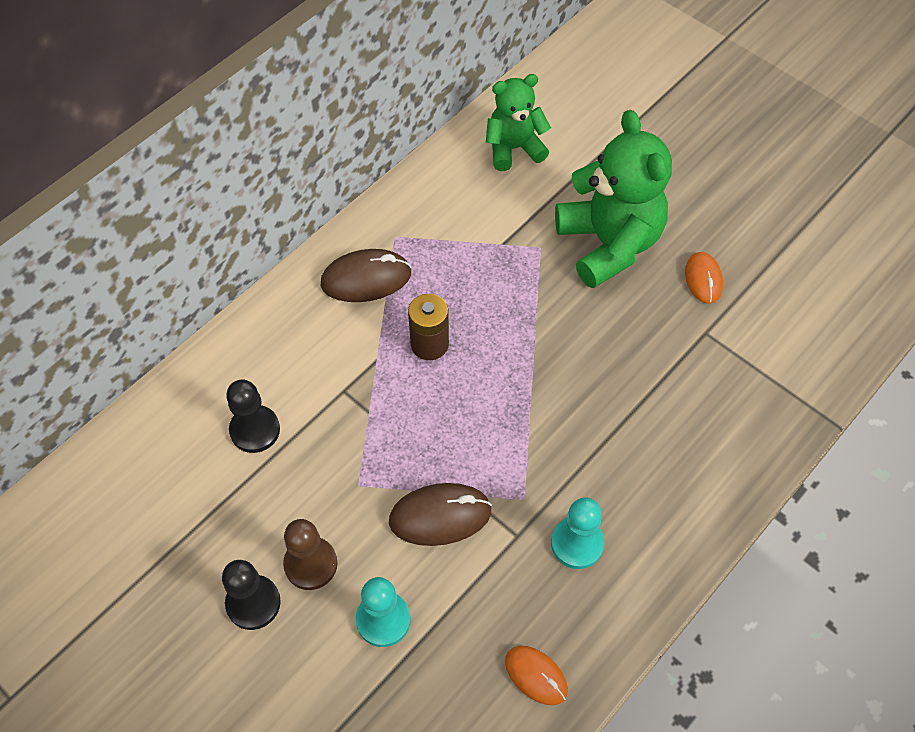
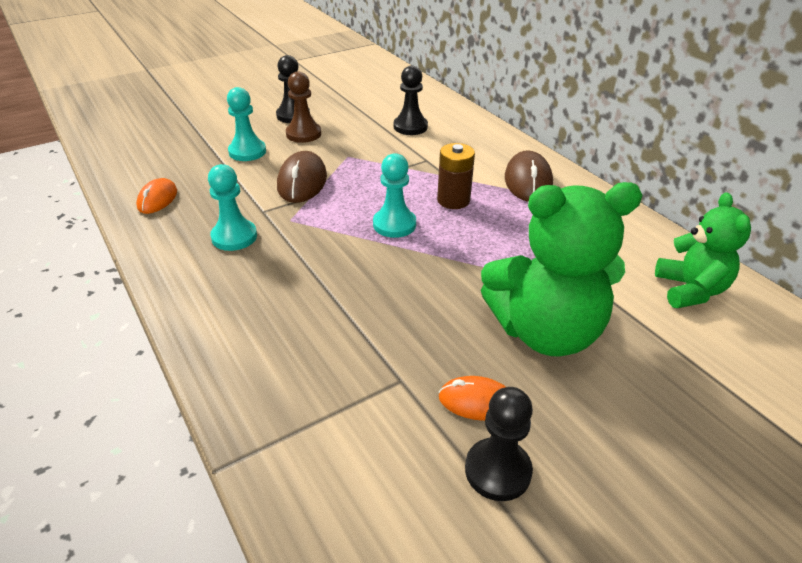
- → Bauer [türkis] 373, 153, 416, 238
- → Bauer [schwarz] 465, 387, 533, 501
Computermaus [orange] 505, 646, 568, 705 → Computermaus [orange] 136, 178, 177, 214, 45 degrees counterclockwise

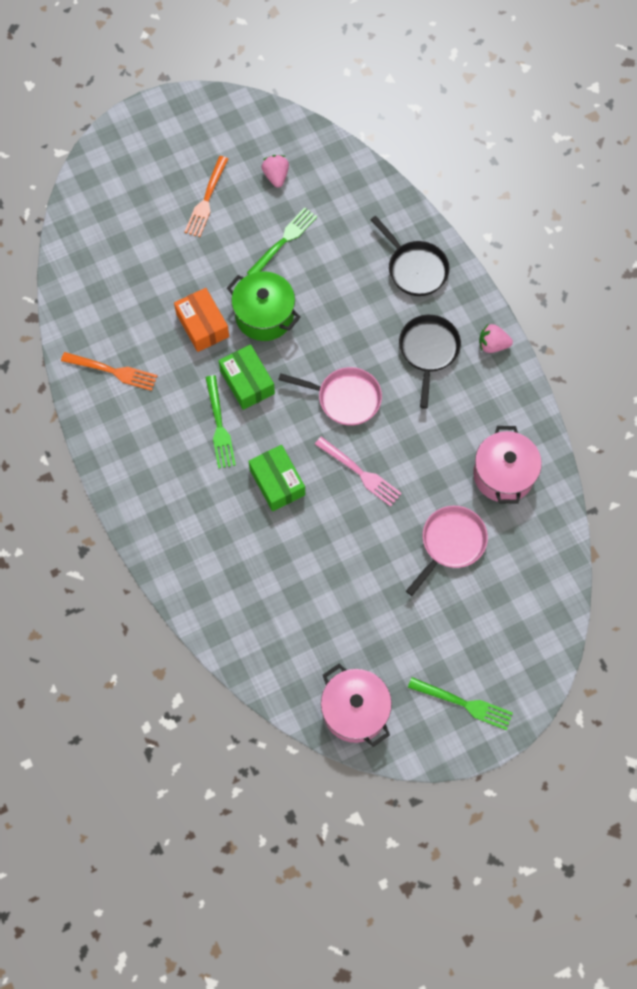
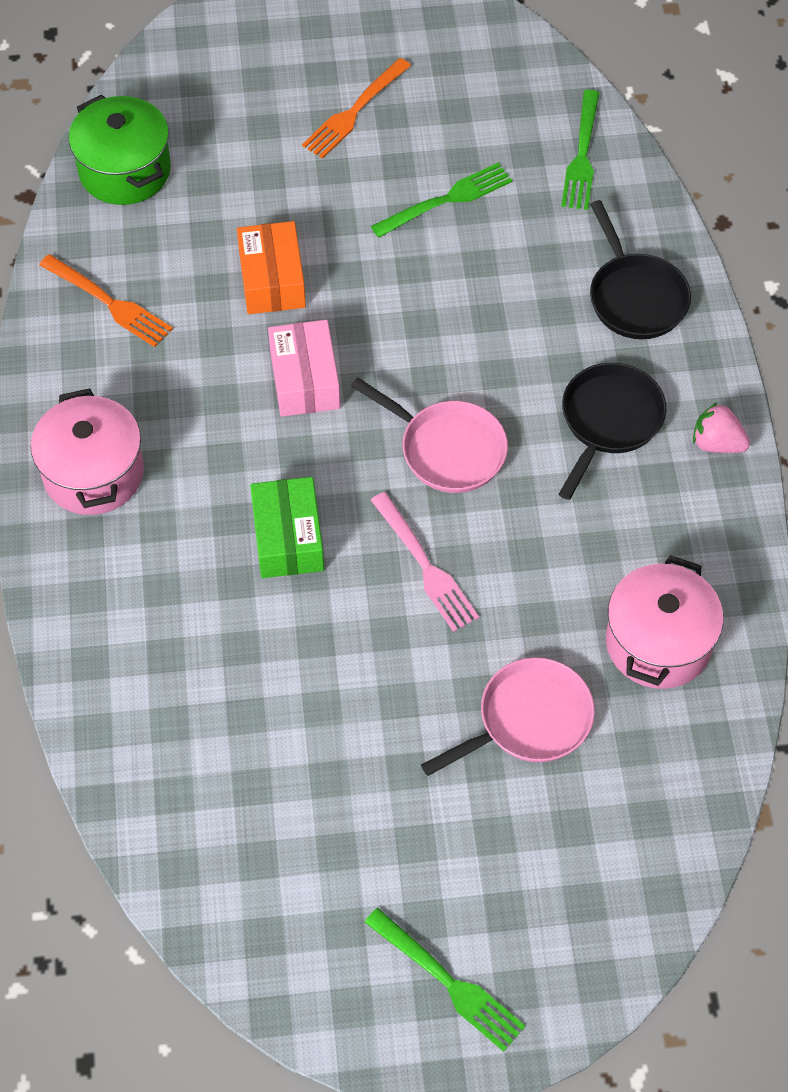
Erdbeere [rosa] 262, 155, 289, 188 → -
Gabel [grün] 205, 375, 236, 469 → Gabel [grün] 561, 90, 600, 210, move
Kochtopf [grün] 227, 271, 301, 341 → Kochtopf [grün] 69, 95, 171, 205, move
Kochtopf [rosa] 321, 664, 392, 747 → Kochtopf [rosa] 31, 388, 144, 515, move
Schachtel [grün] 219, 345, 275, 410 → Schachtel [rosa] 268, 320, 340, 417

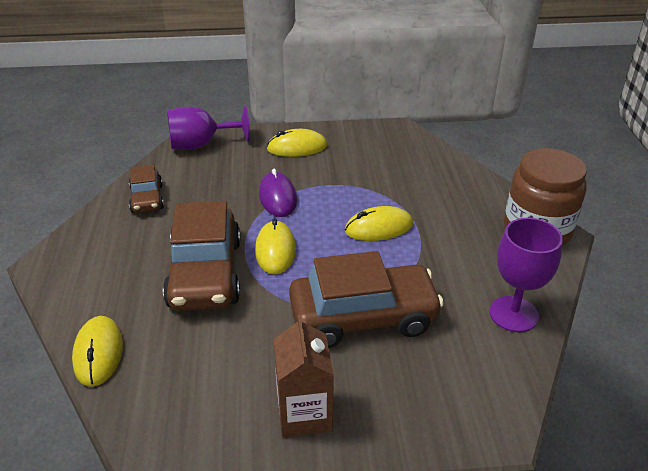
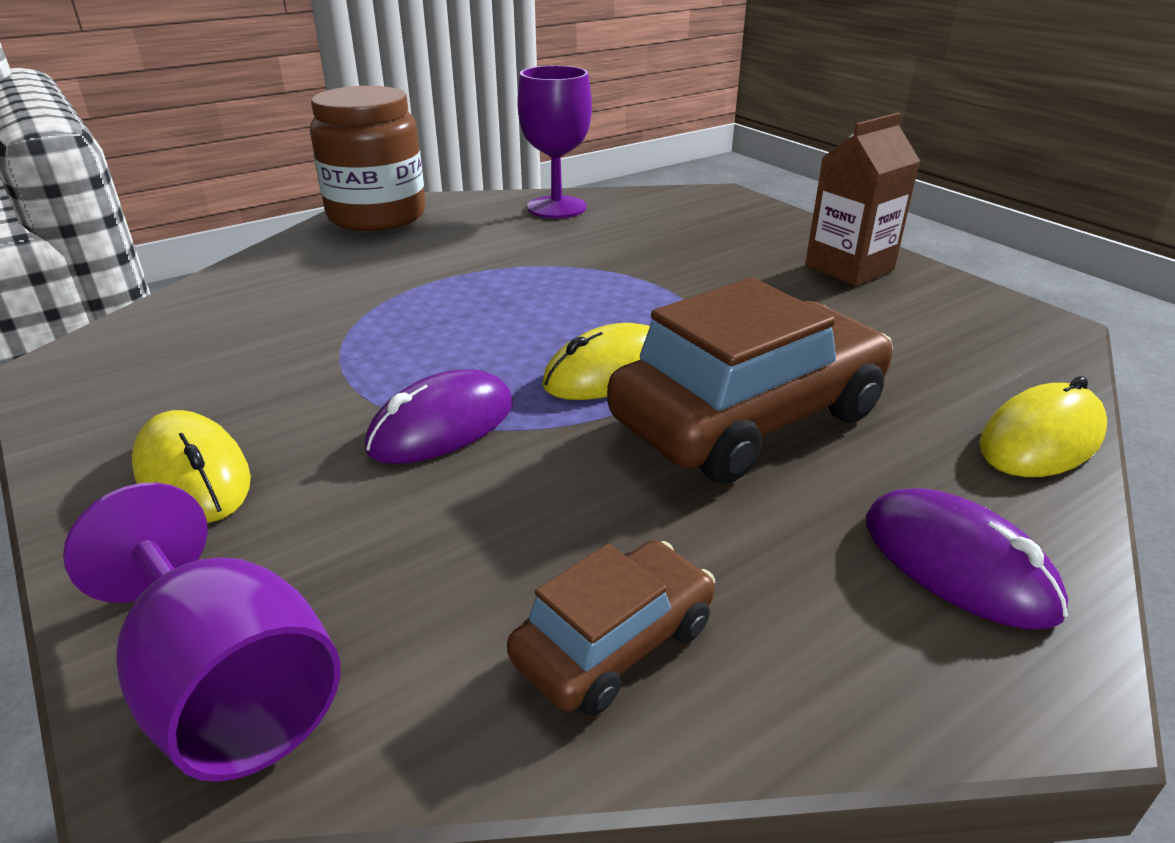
Auto [braun] 289, 251, 444, 348 → -
Computermaus [gelb] 345, 206, 413, 241 → -
- → Computermaus [lila] 866, 488, 1068, 629

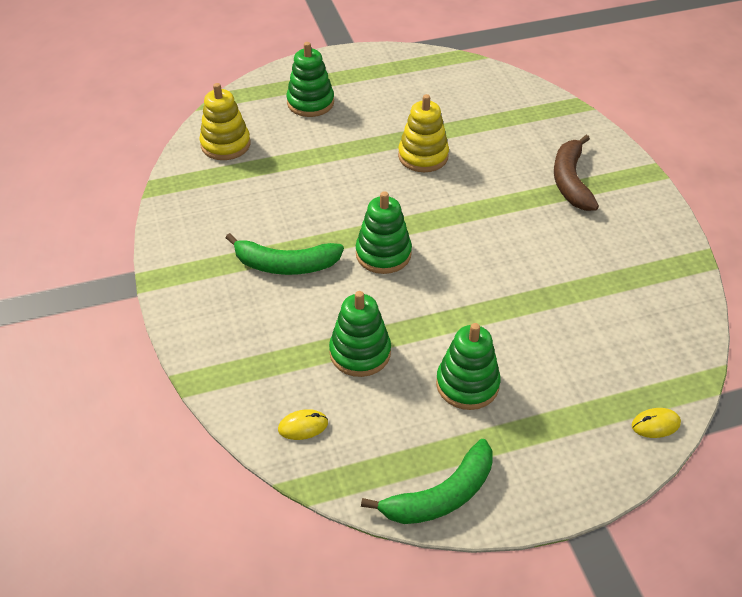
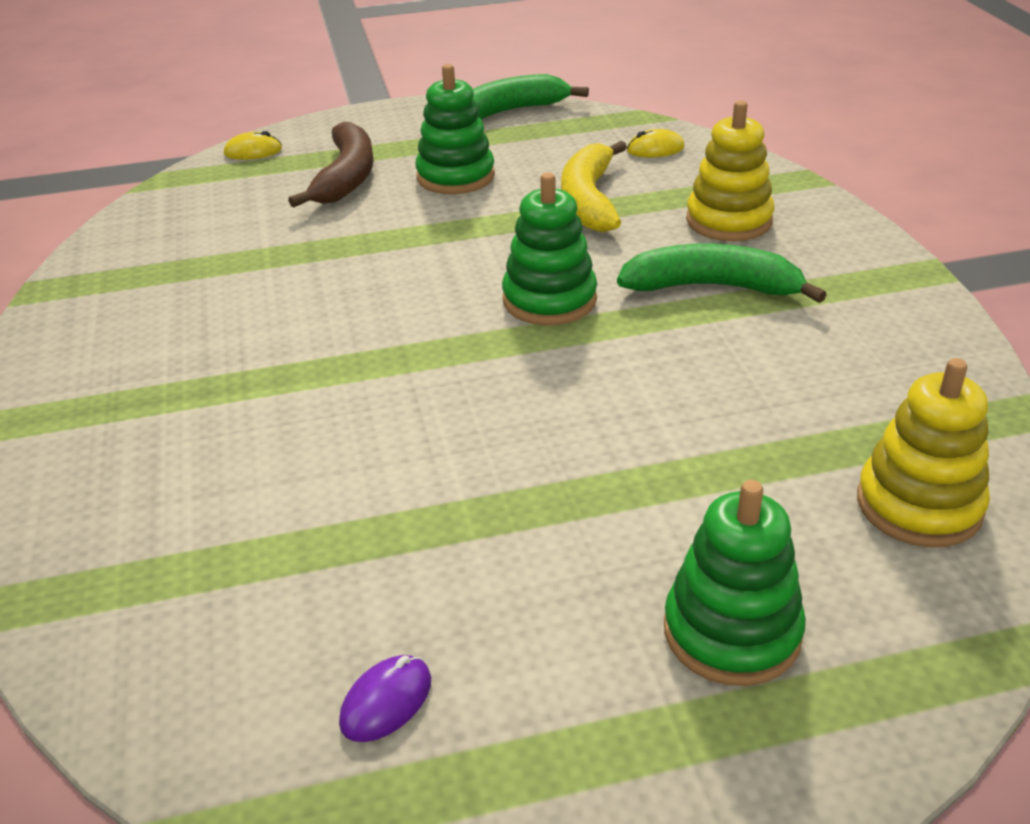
- → Computermaus [lila] 339, 655, 431, 742
Stapelspielzeug [gelb] 398, 94, 449, 172 → Stapelspielzeug [gelb] 686, 101, 775, 241, move
Banane [braun] 554, 135, 599, 211 → Banane [braun] 288, 122, 374, 208, move
Stapelspielzeug [grün] 329, 291, 391, 377 → Banane [gelb] 561, 141, 627, 232

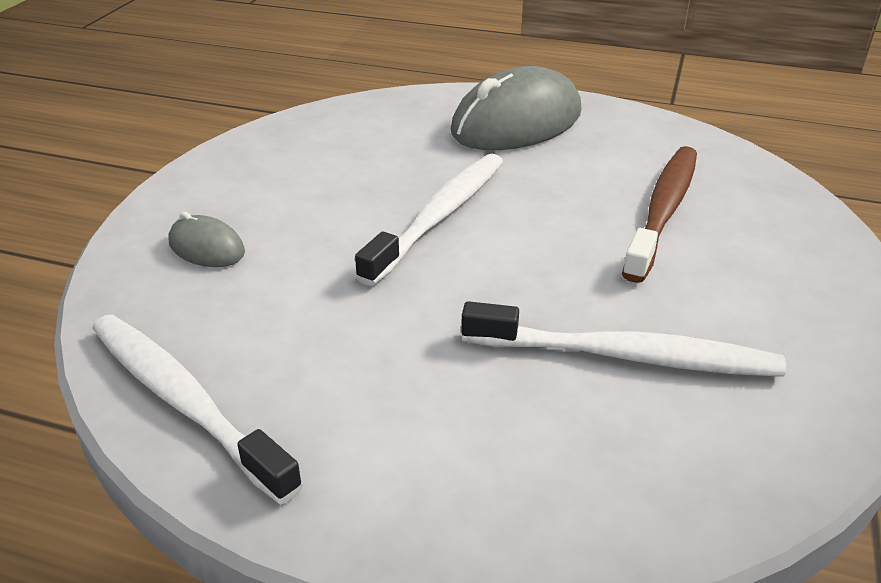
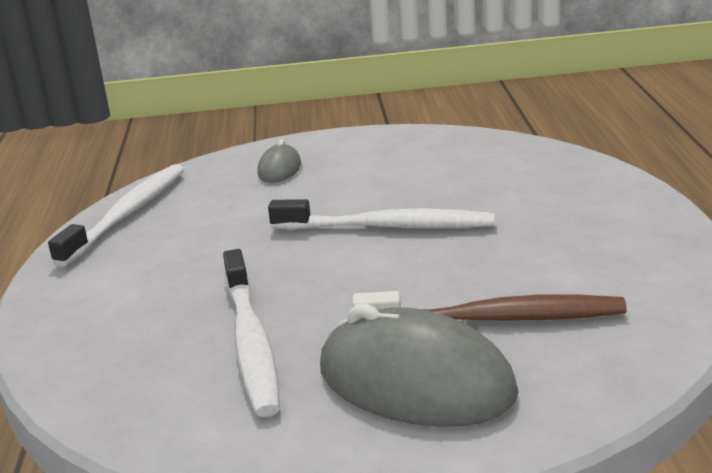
Computermaus [grau] 451, 66, 582, 150 → Computermaus [grau] 320, 303, 519, 427, move

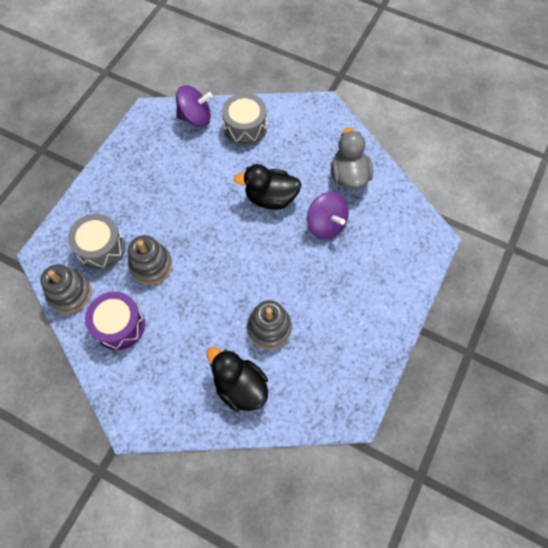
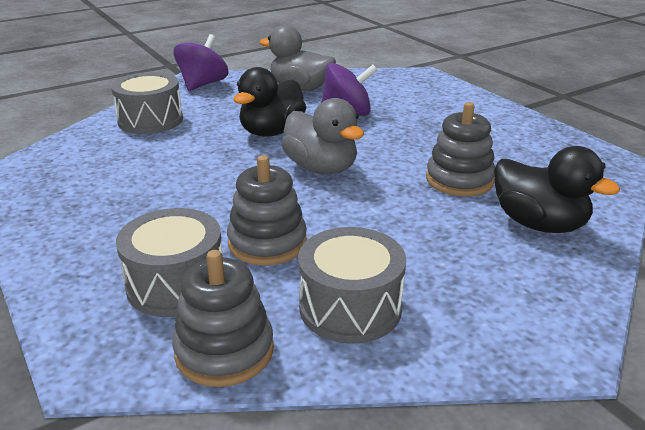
- → Ente [grau] 281, 98, 364, 174
Kreisel [lila] 176, 85, 212, 127 → Kreisel [lila] 173, 34, 229, 91, move
Trommel [lila] 85, 292, 145, 350 → Trommel [grau] 298, 227, 406, 343
Ente [schwarz] 207, 347, 268, 412 → Ente [schwarz] 494, 146, 620, 233, 120 degrees counterclockwise

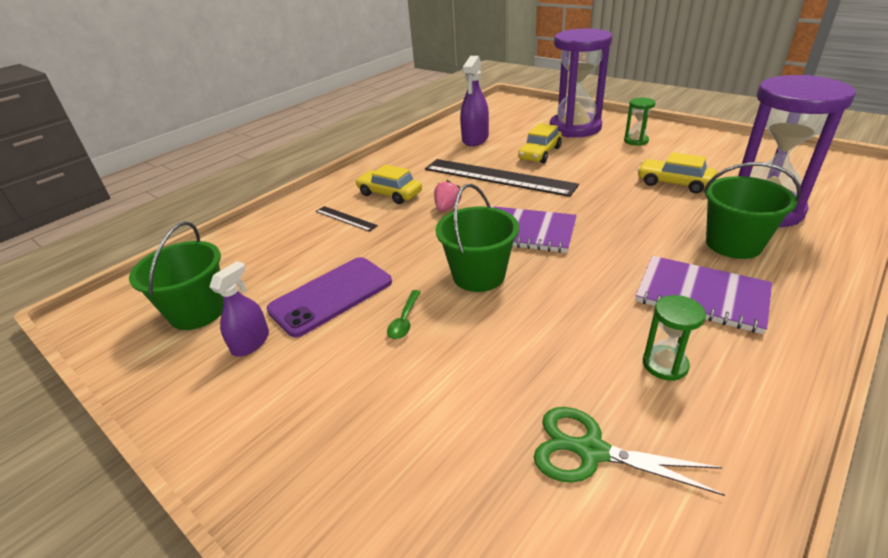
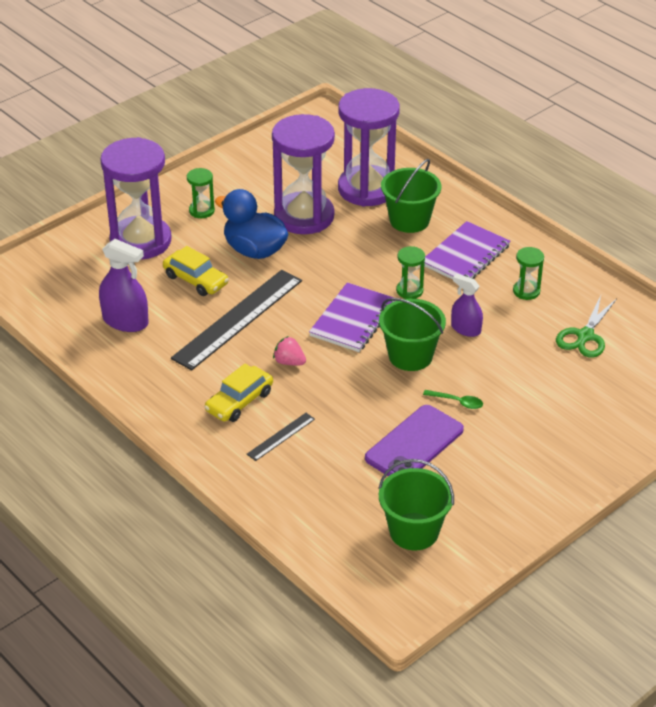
- → Ente [blau] 215, 189, 288, 259
- → Sanduhr [grün] 396, 246, 425, 299
Sprühflasche [lila] 209, 261, 269, 357 → Sprühflasche [lila] 451, 274, 483, 337, move
Auto [gelb] 637, 152, 717, 193 → Sanduhr [lila] 272, 114, 335, 234
Handy [lila] 266, 257, 392, 337 → Handy [lila] 365, 405, 464, 476, 75 degrees clockwise

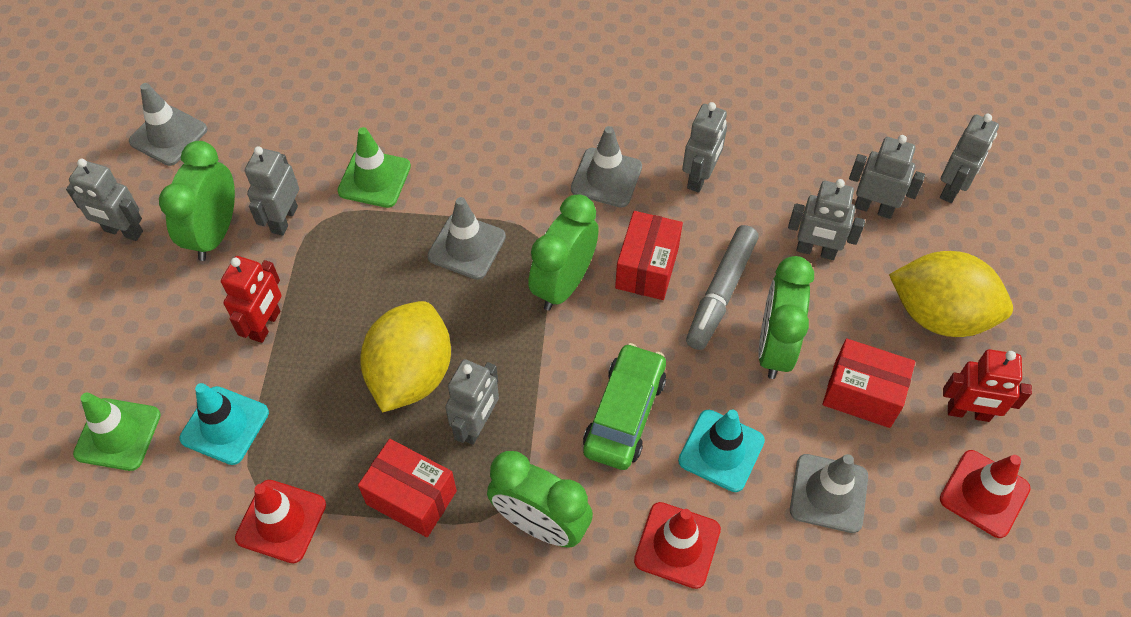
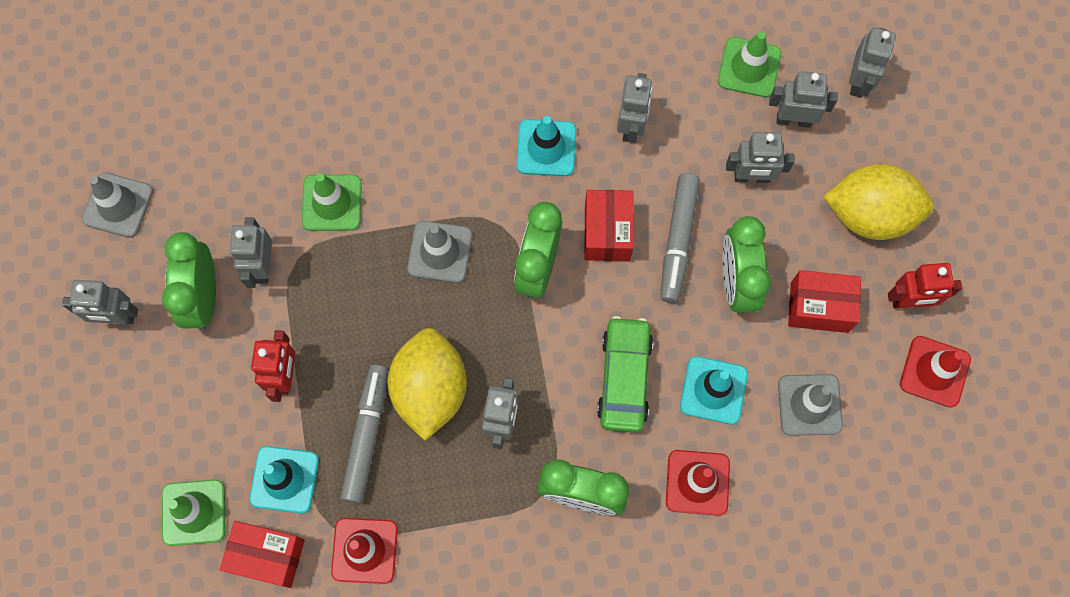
- → Filzstift [grau] 341, 364, 389, 504
- → Leitkegel [grün] 718, 32, 781, 97
Schachtel [rot] 358, 439, 457, 537 → Schachtel [rot] 220, 521, 305, 588, move
Leitkegel [grau] 571, 126, 642, 208 → Leitkegel [türkis] 517, 116, 576, 176

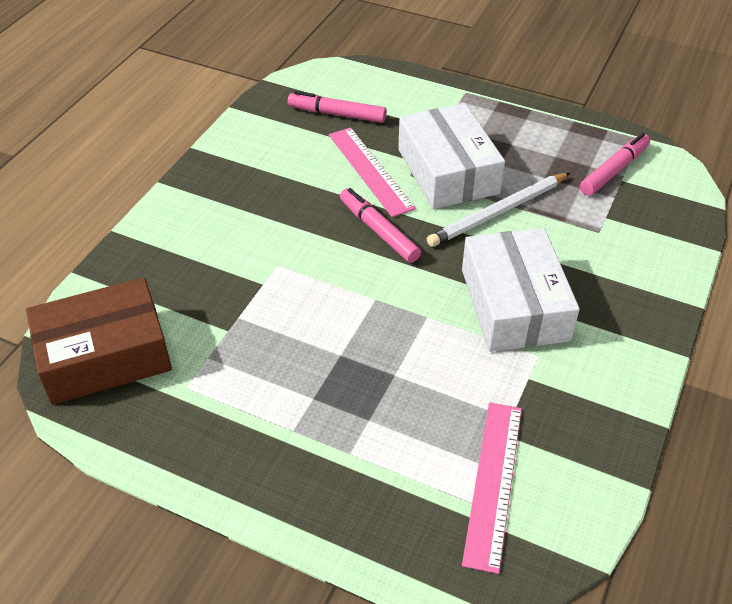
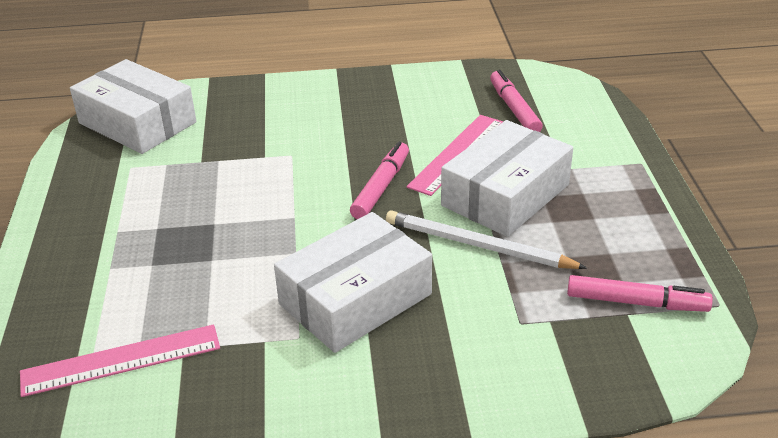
Schachtel [braun] 26, 277, 172, 405 → Schachtel [weiß] 70, 59, 196, 154

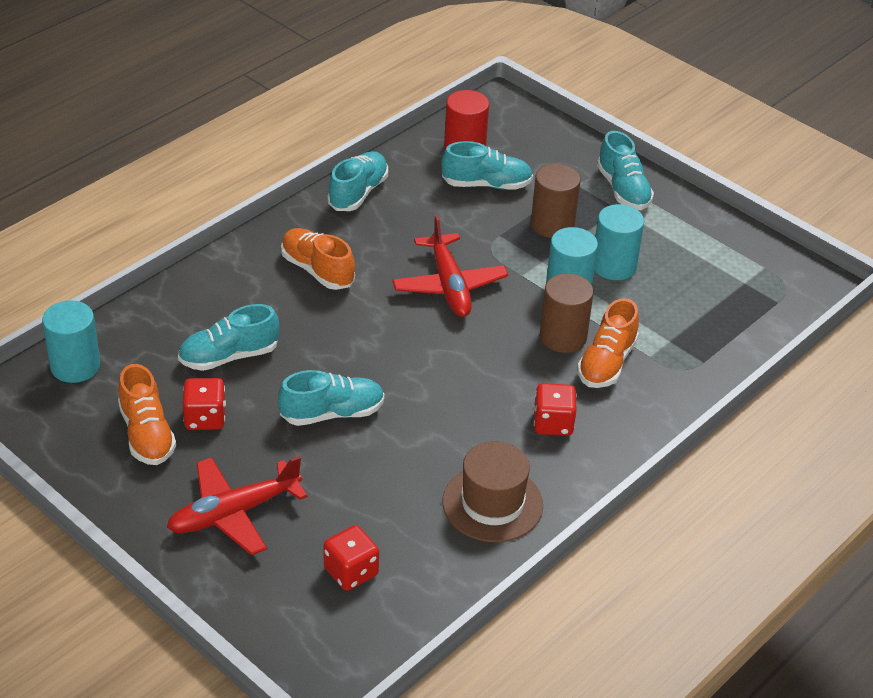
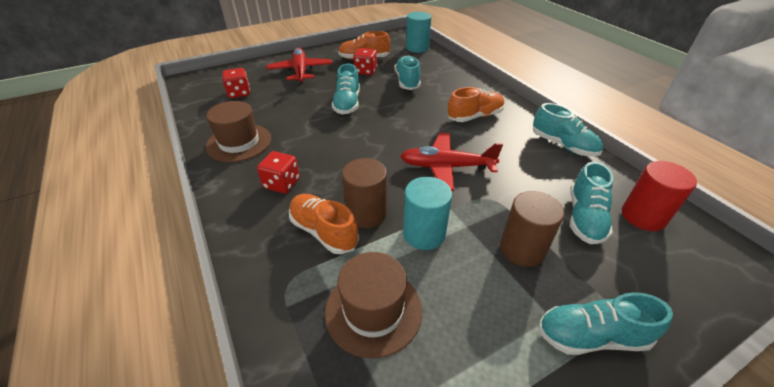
Vollzylinder [türkis] 594, 204, 644, 280 → -
- → Hut [braun] 325, 252, 422, 358

